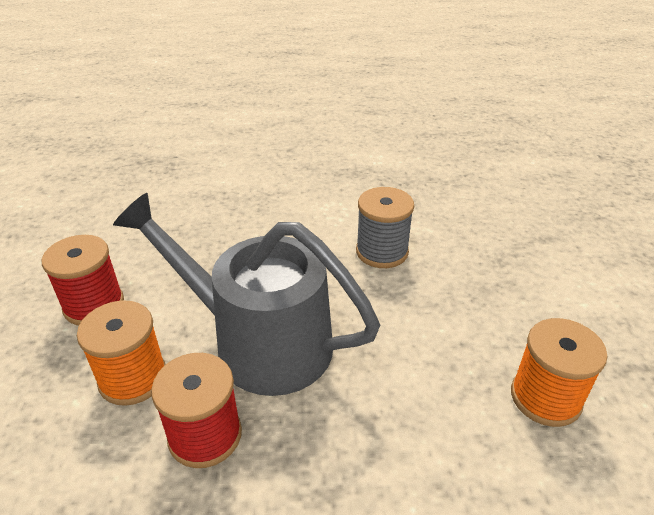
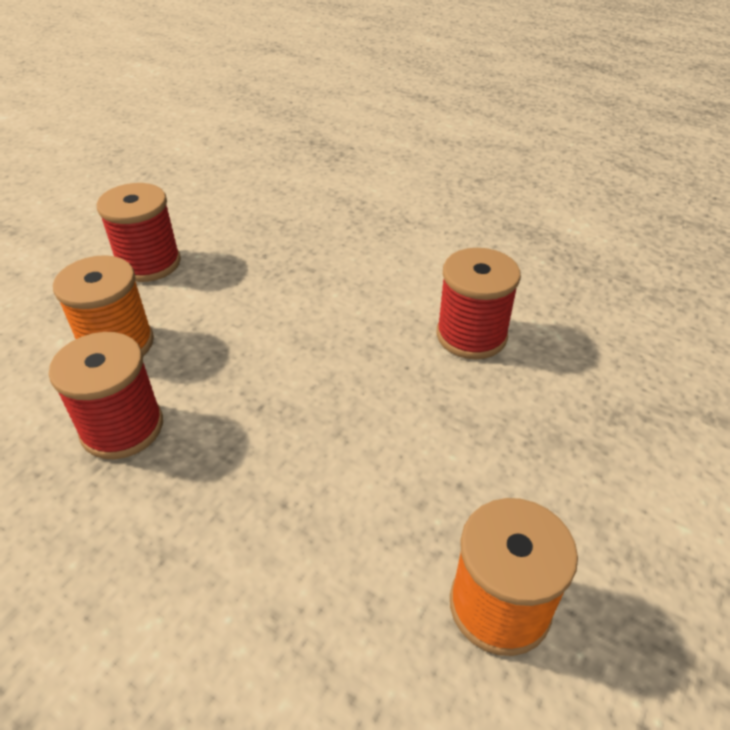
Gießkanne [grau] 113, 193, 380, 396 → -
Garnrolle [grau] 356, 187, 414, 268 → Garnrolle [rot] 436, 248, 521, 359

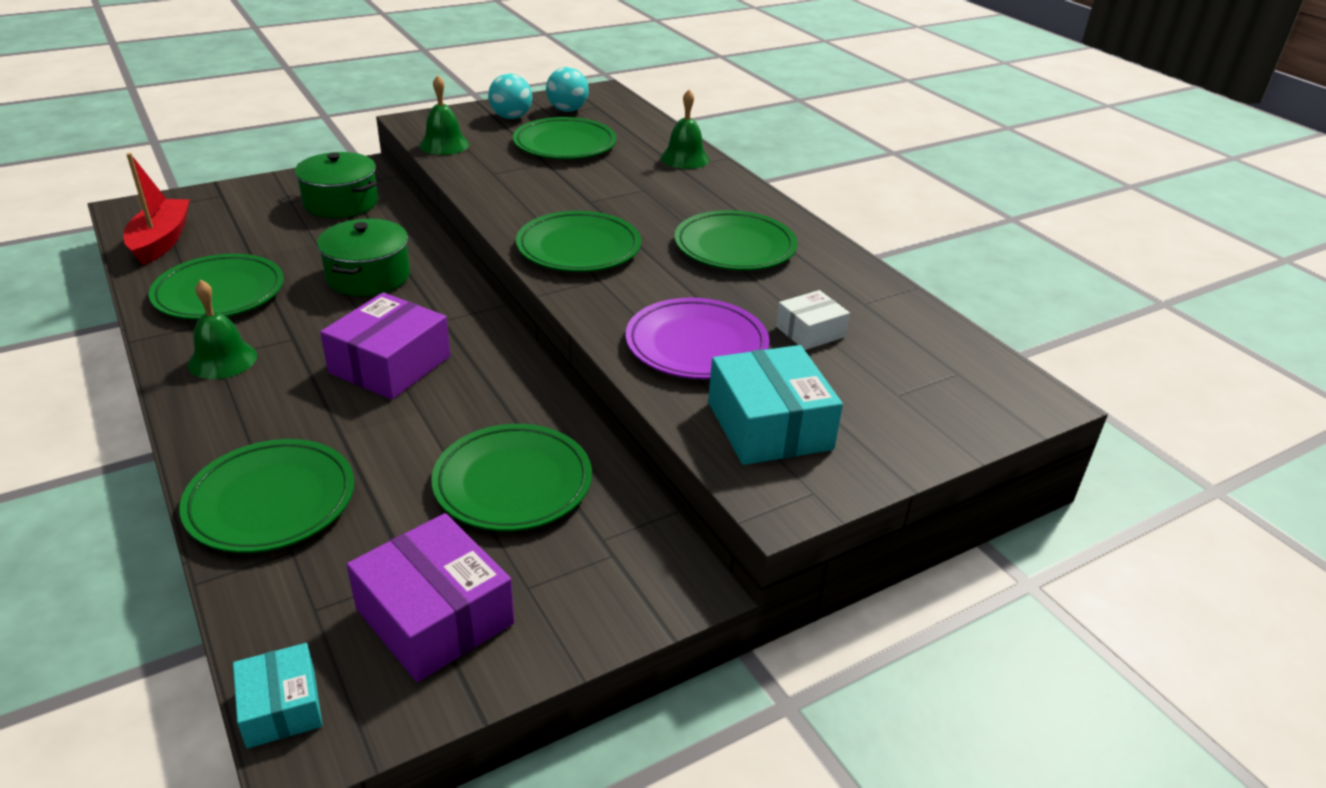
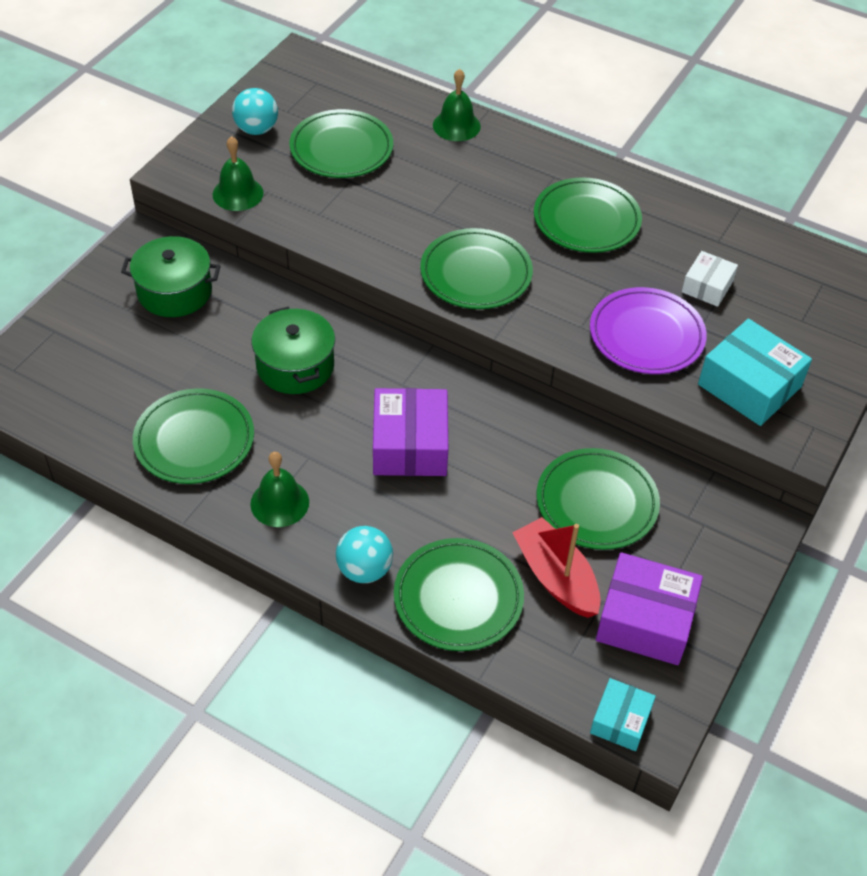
Boot [rot] 124, 153, 190, 265 → Boot [rot] 512, 517, 601, 618, move
Ball [türkis] 546, 67, 589, 112 → Ball [türkis] 336, 526, 393, 583, move
Schachtel [türkis] 233, 643, 322, 749 → Schachtel [türkis] 590, 678, 656, 751, 75 degrees clockwise

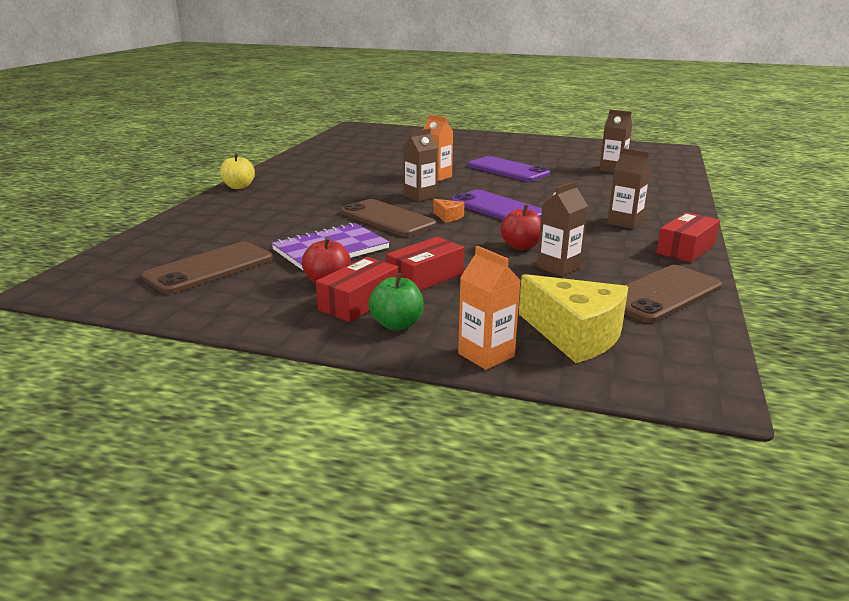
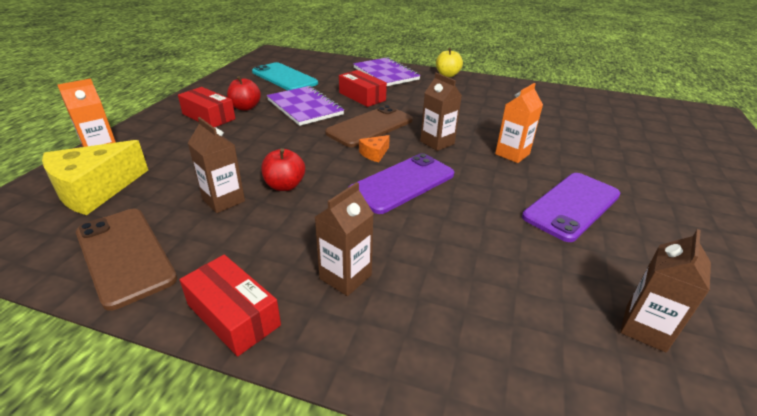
Apfel [grün] 368, 273, 424, 330 → -
- → Notizbuch [lila] 353, 57, 421, 86
Schachtel [rot] 386, 237, 464, 291 → Schachtel [rot] 339, 70, 387, 107, move
Handy [braun] 142, 241, 273, 294 → Handy [türkis] 252, 62, 318, 91

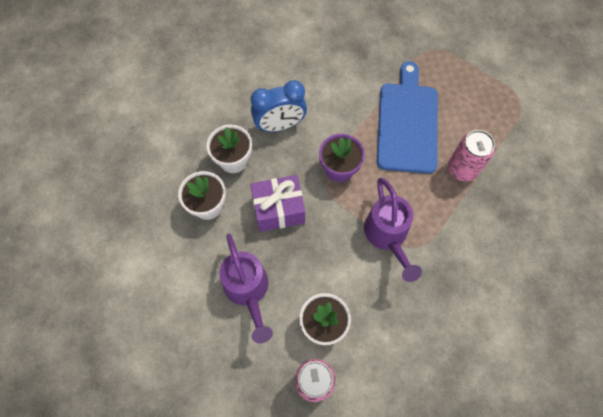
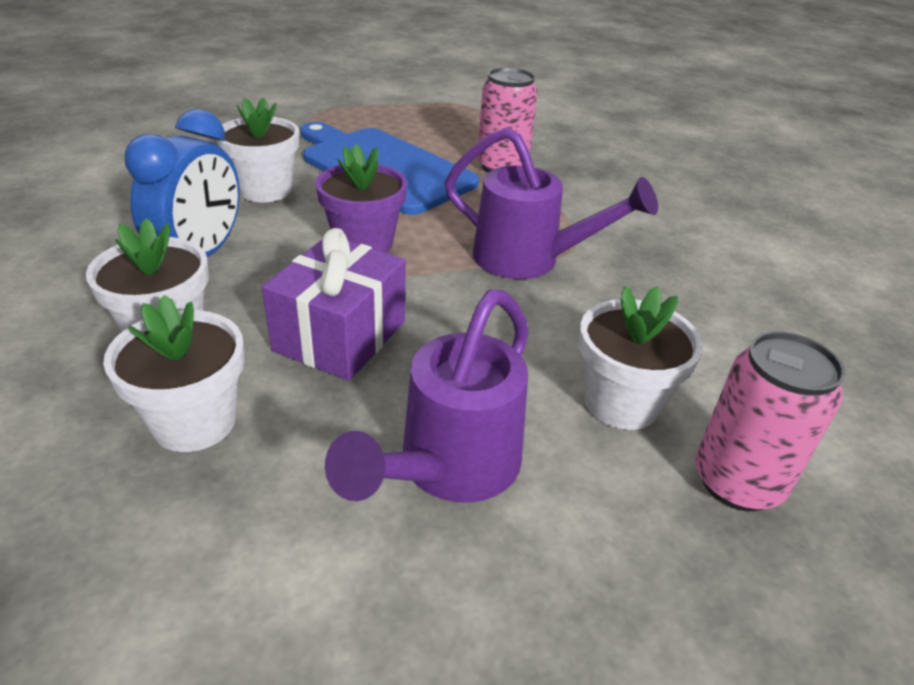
- → Blumentopf [weiß] 217, 97, 299, 202
Gießkanne [lila] 219, 234, 273, 343 → Gießkanne [lila] 325, 289, 529, 503, 105 degrees clockwise

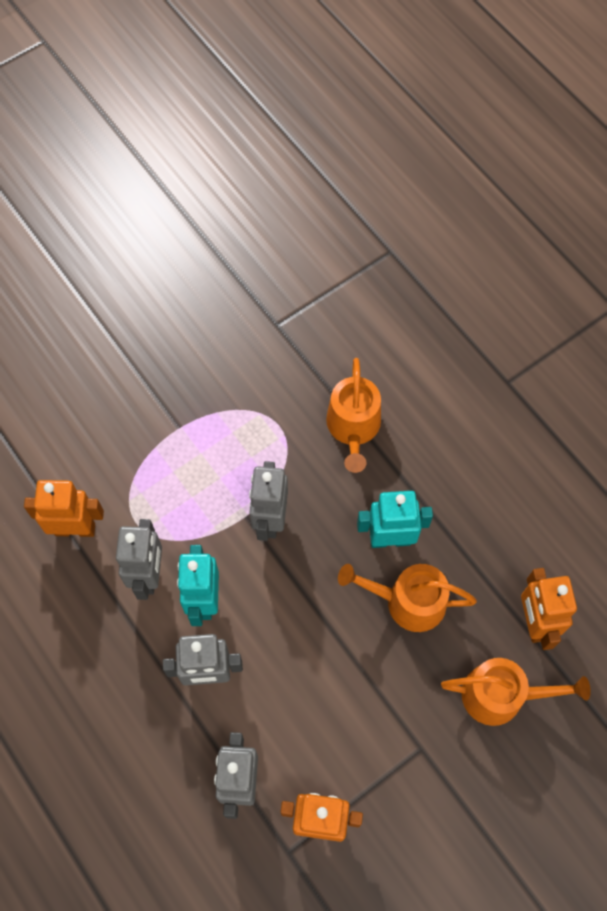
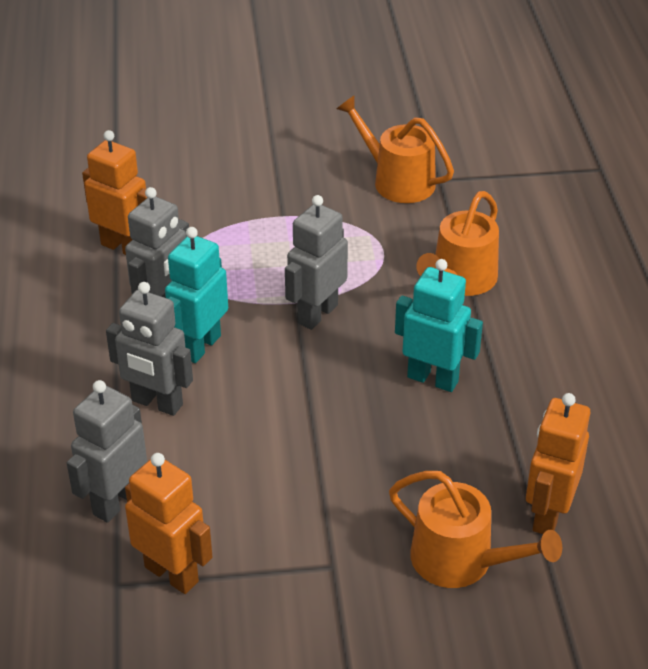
Gießkanne [orange] 338, 564, 477, 632 → Gießkanne [orange] 337, 95, 454, 203, move

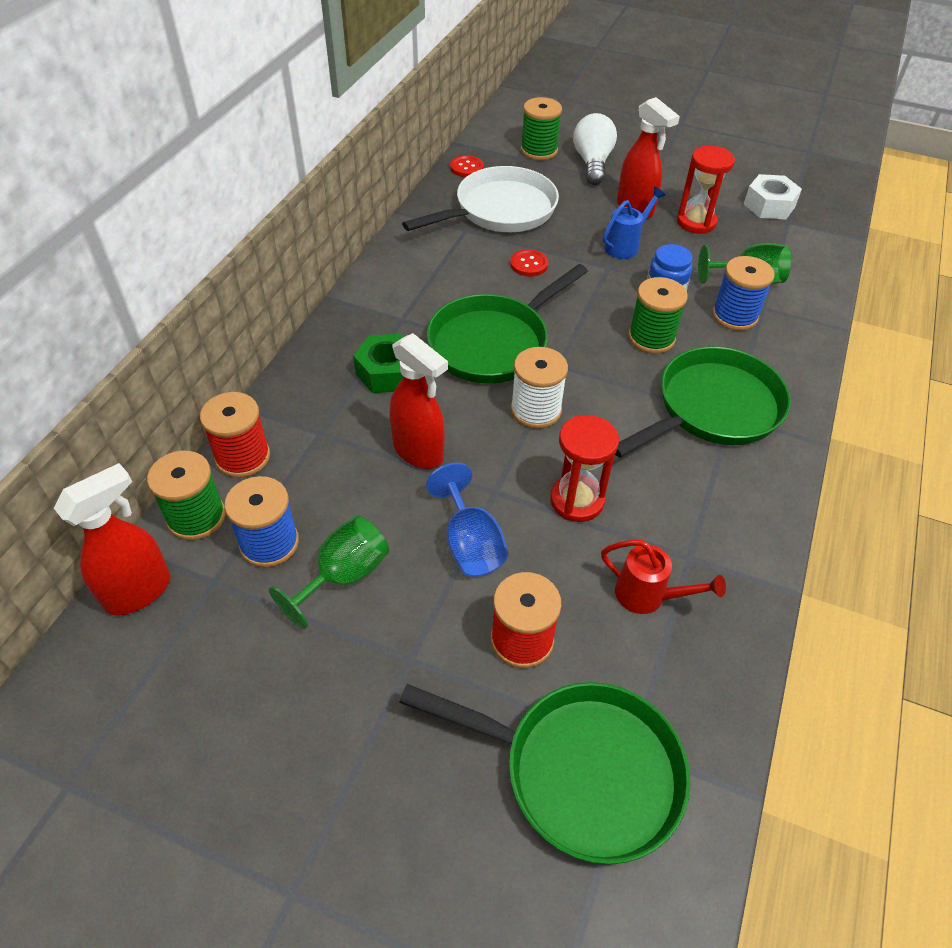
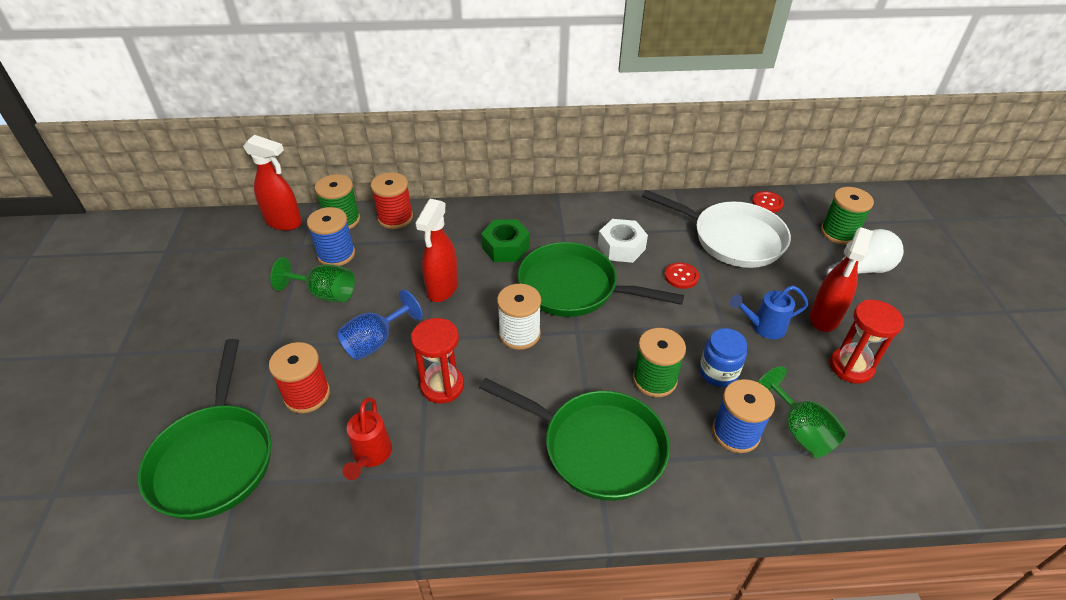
Sechskantmutter [weiß] 744, 174, 802, 219 → Sechskantmutter [weiß] 598, 219, 648, 263, move
Gießkanne [blau] 603, 187, 666, 259 → Gießkanne [blau] 730, 285, 808, 339, 150 degrees clockwise

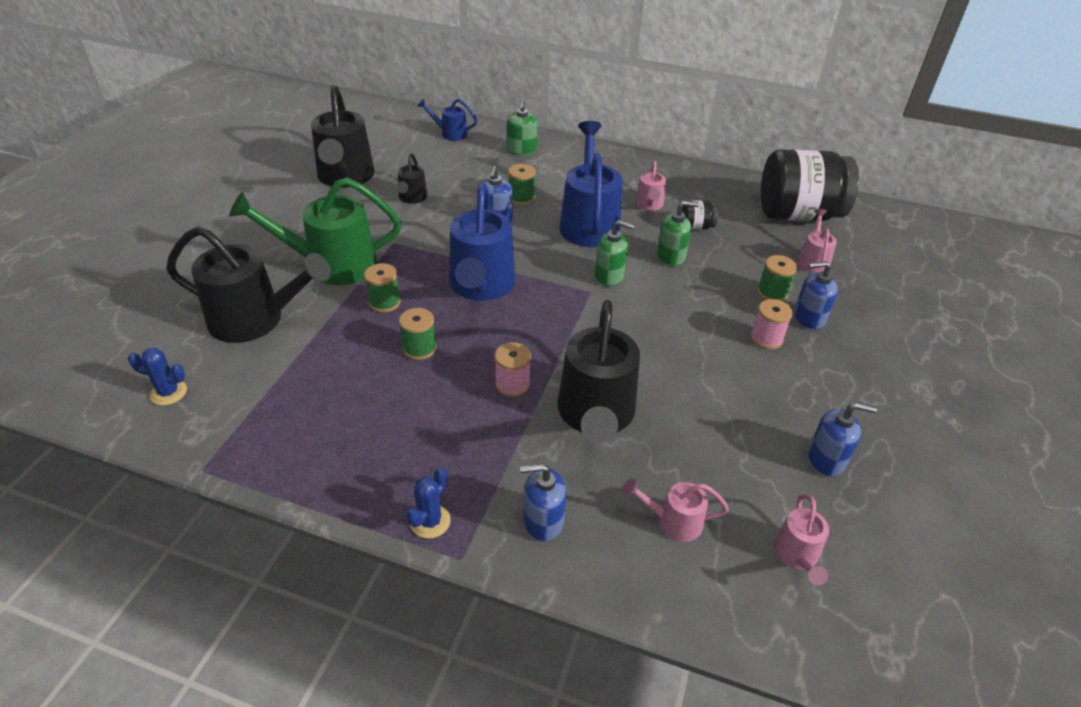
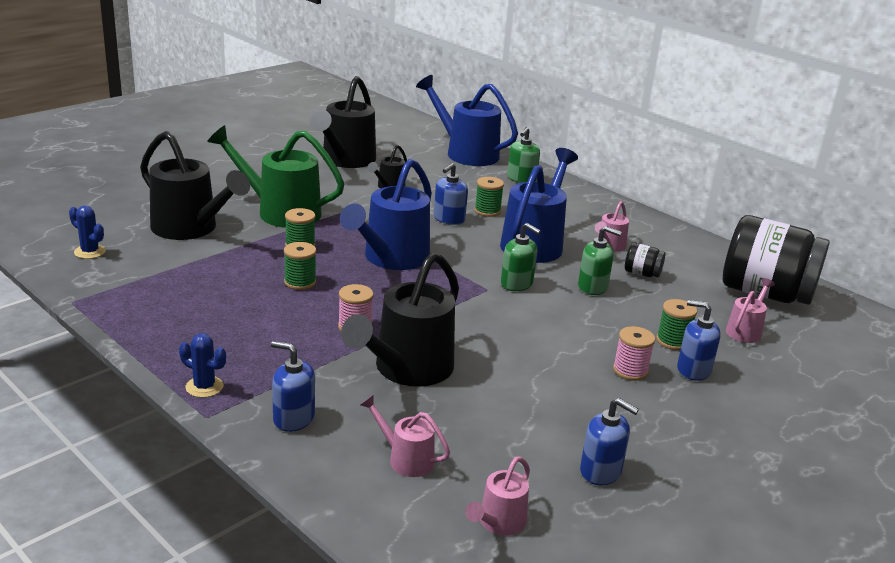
Kaktus [blau] 406, 468, 451, 539 → Kaktus [blau] 179, 333, 226, 398, 60 degrees clockwise
Gießkanne [blau] 418, 98, 477, 141 → Gießkanne [blau] 416, 75, 518, 166, x2.04

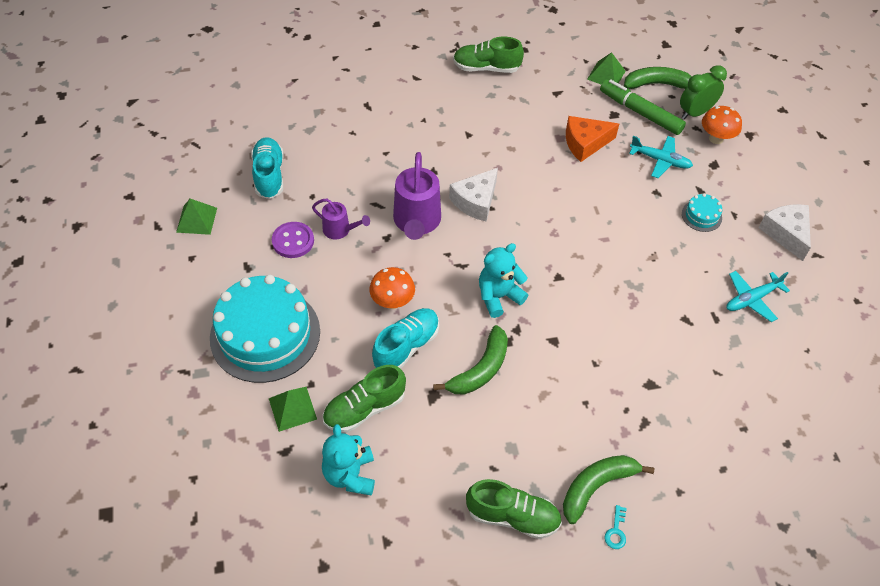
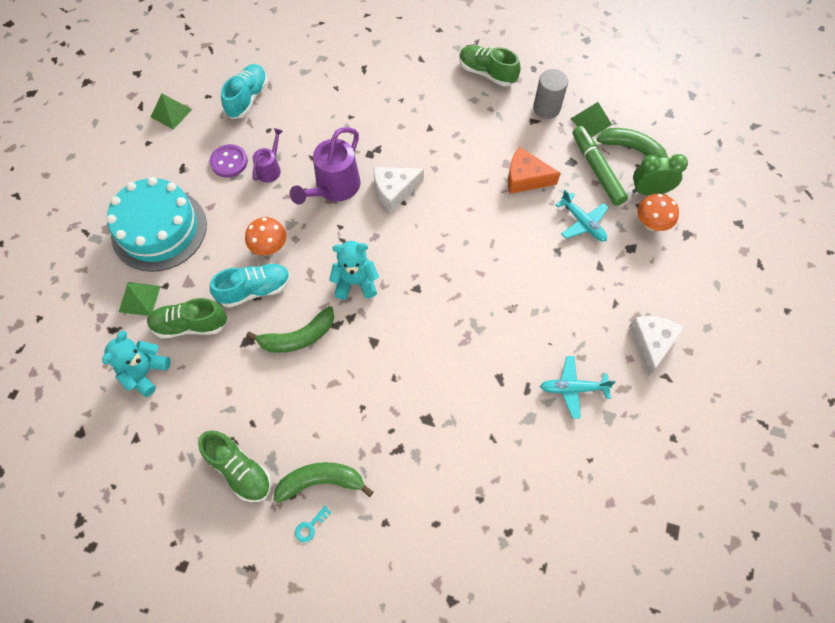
Kuchen [türkis] 682, 193, 722, 232 → -
- → Vollzylinder [grau] 533, 69, 568, 119
Gießkanne [lila] 312, 199, 370, 240 → Gießkanne [lila] 252, 128, 283, 183, 120 degrees counterclockwise

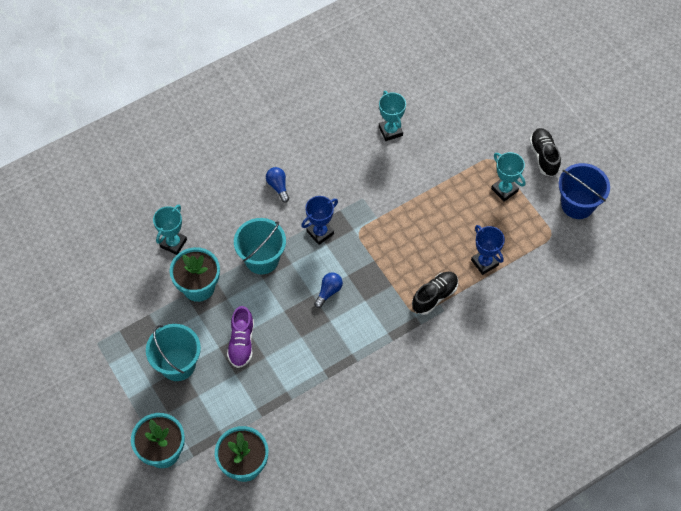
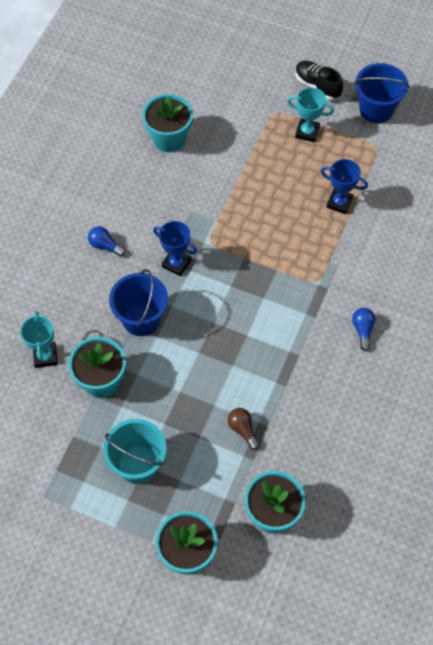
Schuh [lila] 227, 306, 254, 368 → -
Schuh [schwarz] 412, 272, 458, 315 → -
- → Glühbirne [braun] 227, 408, 259, 450
Glühbirne [blau] 314, 272, 343, 308 → Glühbirne [blau] 352, 308, 375, 351, move
Pokal [türkis] 379, 91, 406, 141 → Blumentopf [türkis] 142, 94, 193, 152
Eimer [türkis] 234, 218, 286, 274 → Eimer [blau] 109, 269, 168, 336
Pokal [blau] 301, 196, 338, 245 → Pokal [blau] 153, 221, 197, 276, 75 degrees counterclockwise

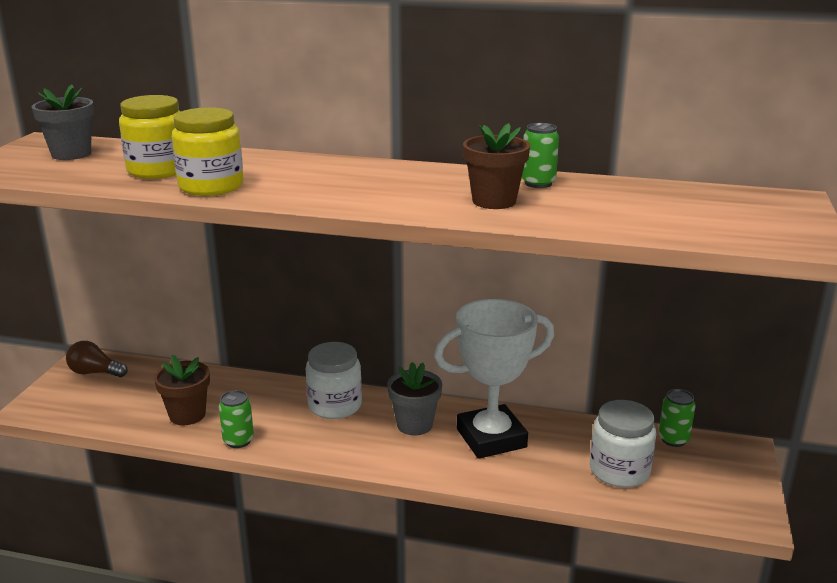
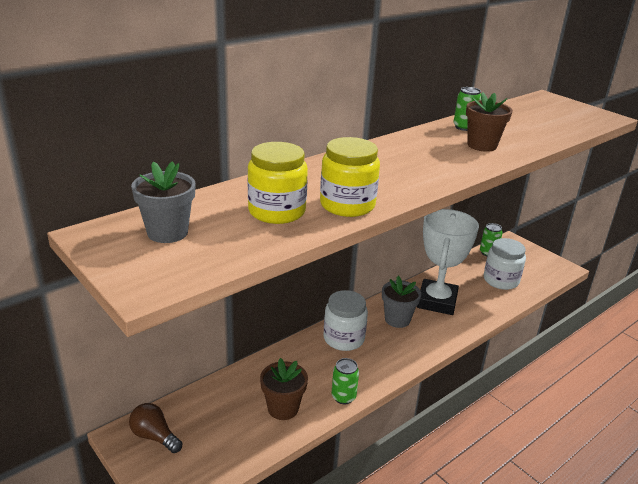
Glühbirne [braun] 66, 341, 128, 377 → Glühbirne [braun] 129, 403, 182, 453, 75 degrees clockwise

